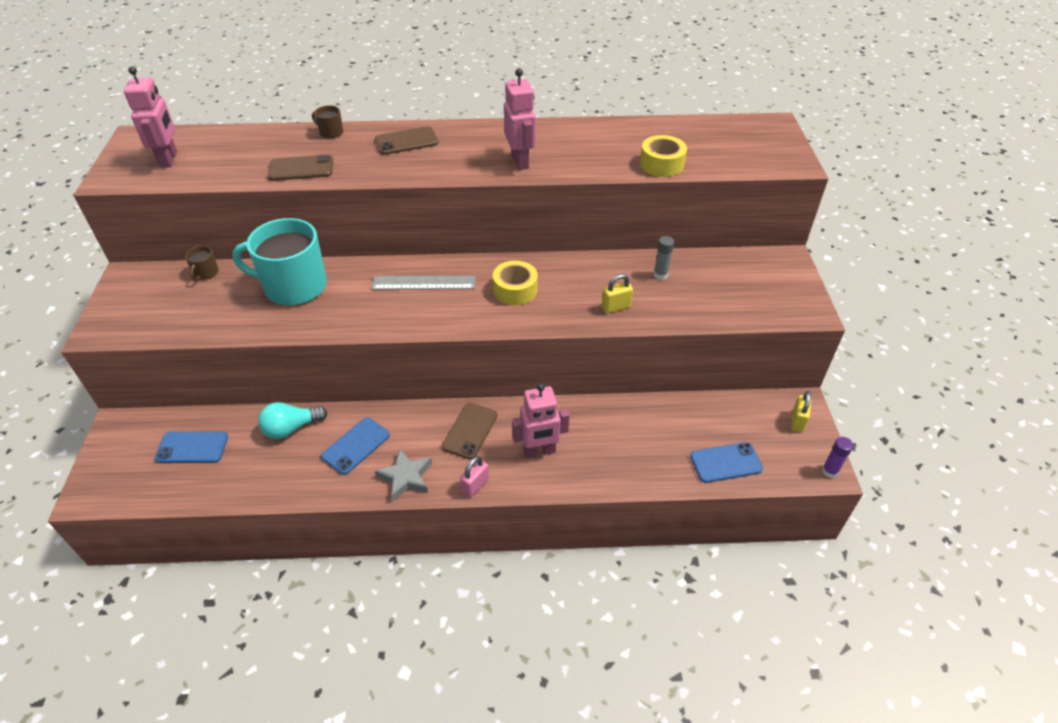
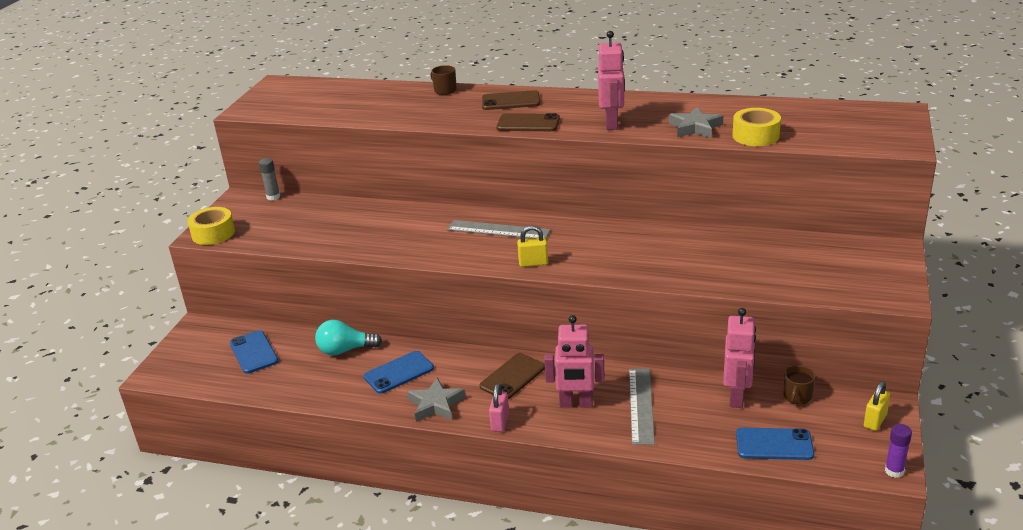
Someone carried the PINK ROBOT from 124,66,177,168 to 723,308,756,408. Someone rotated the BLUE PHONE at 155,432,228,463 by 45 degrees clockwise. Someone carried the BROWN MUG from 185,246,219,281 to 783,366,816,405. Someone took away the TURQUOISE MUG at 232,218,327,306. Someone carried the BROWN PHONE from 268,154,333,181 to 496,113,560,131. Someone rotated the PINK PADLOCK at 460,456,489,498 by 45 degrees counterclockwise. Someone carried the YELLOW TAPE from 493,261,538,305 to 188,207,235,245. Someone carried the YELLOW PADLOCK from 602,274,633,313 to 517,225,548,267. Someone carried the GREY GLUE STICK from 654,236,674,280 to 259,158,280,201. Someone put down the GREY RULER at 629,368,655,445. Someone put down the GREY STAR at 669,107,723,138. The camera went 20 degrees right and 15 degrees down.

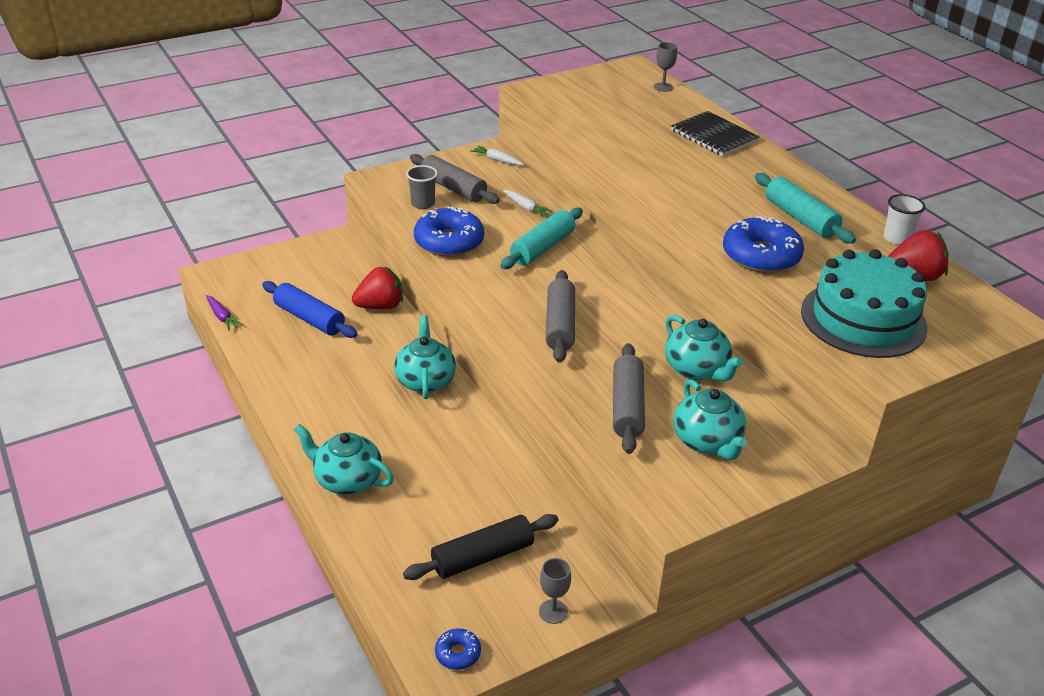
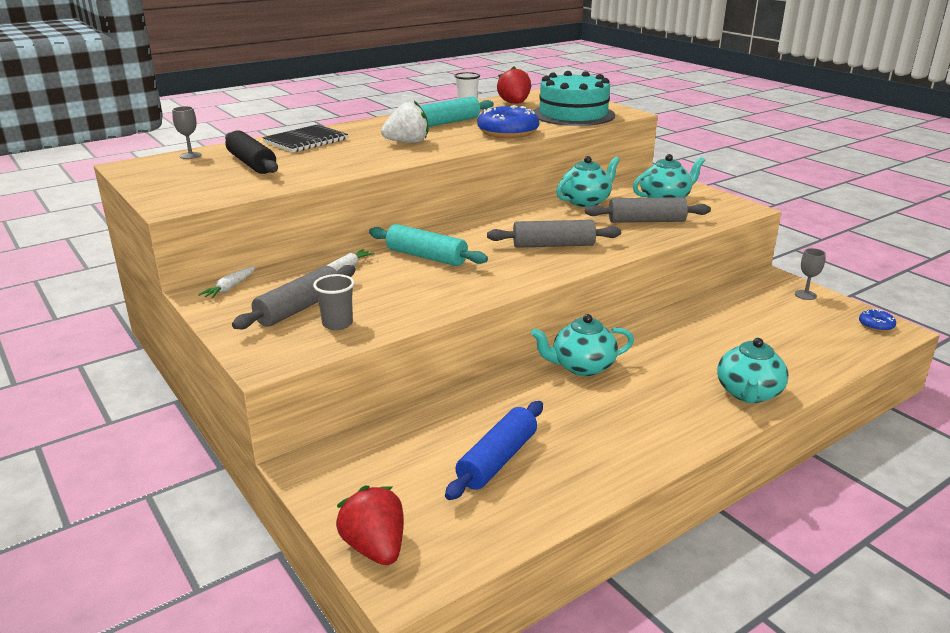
Someone took away the PURPLE CARROT at 206,295,243,330. Someone carried the RED STRAWBERRY from 352,266,403,309 to 336,486,403,565. Someone carried the BLACK ROLLING PIN from 403,514,559,580 to 225,130,278,174. Someone took away the BLUE DONUT at 414,207,484,257. Someone put down the WHITE STRAWBERRY at 381,101,429,143. The camera went 95 degrees left and 10 degrees down.

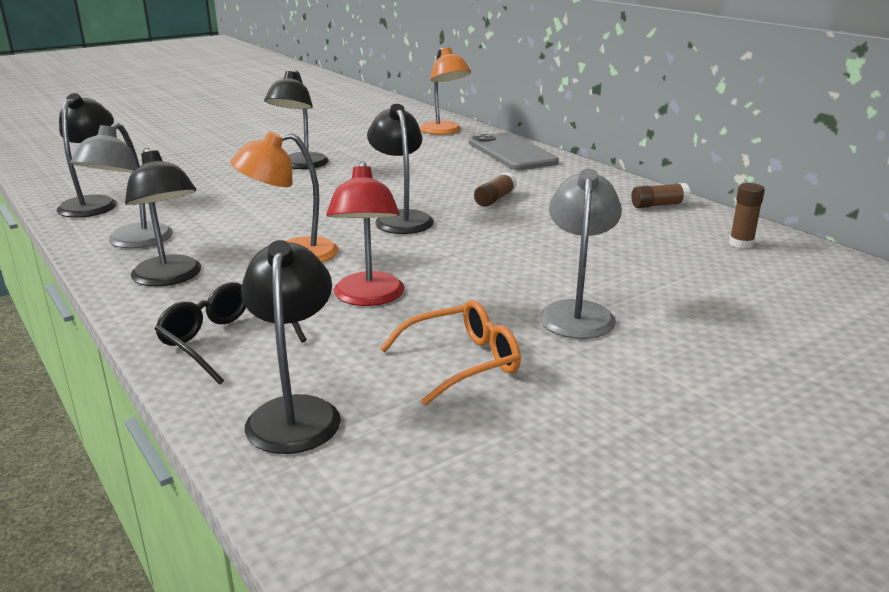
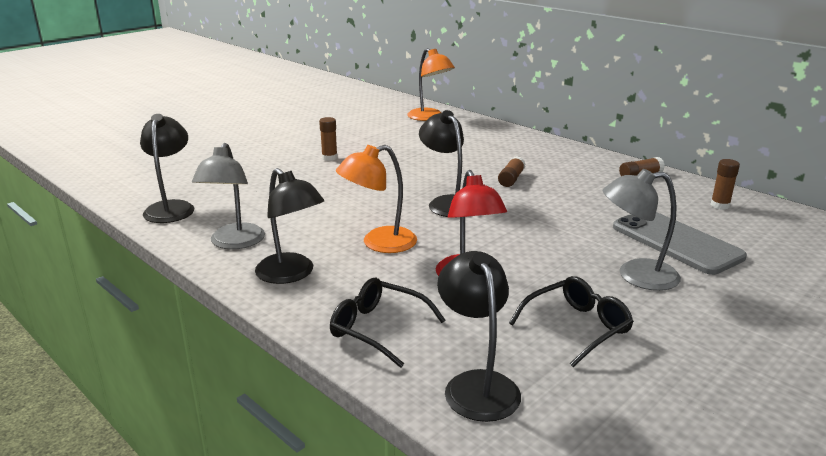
Someone swapped the BLACK LAMP at 264,70,329,169 for the BROWN GLUE STICK at 319,117,338,161. Someone repainted the ORANGE GLASSES at 380,300,521,406, which became the BLACK GLASSES at 509,276,634,367. Someone carried the GREY PHONE from 469,133,559,170 to 613,212,747,275. Someone rotated the GREY LAMP at 539,168,622,339 by 90 degrees counterclockwise. The camera went 10 degrees left and 0 degrees up.

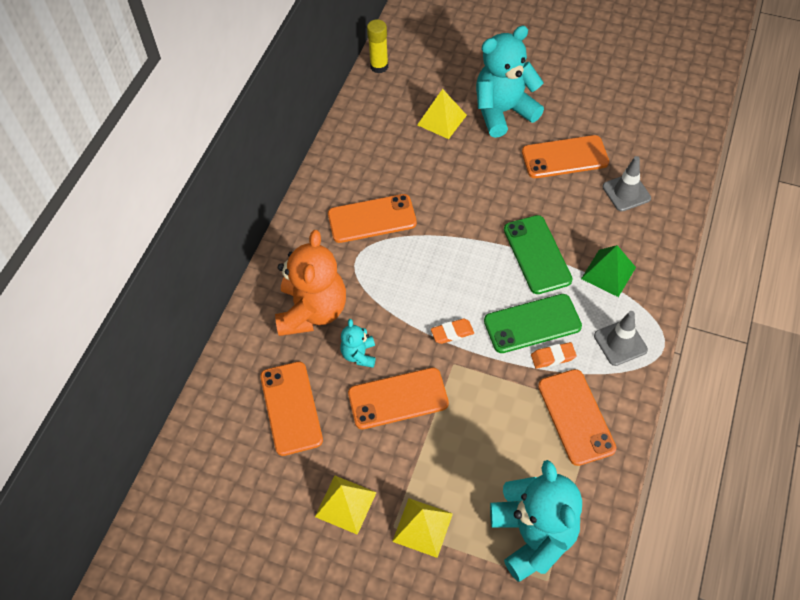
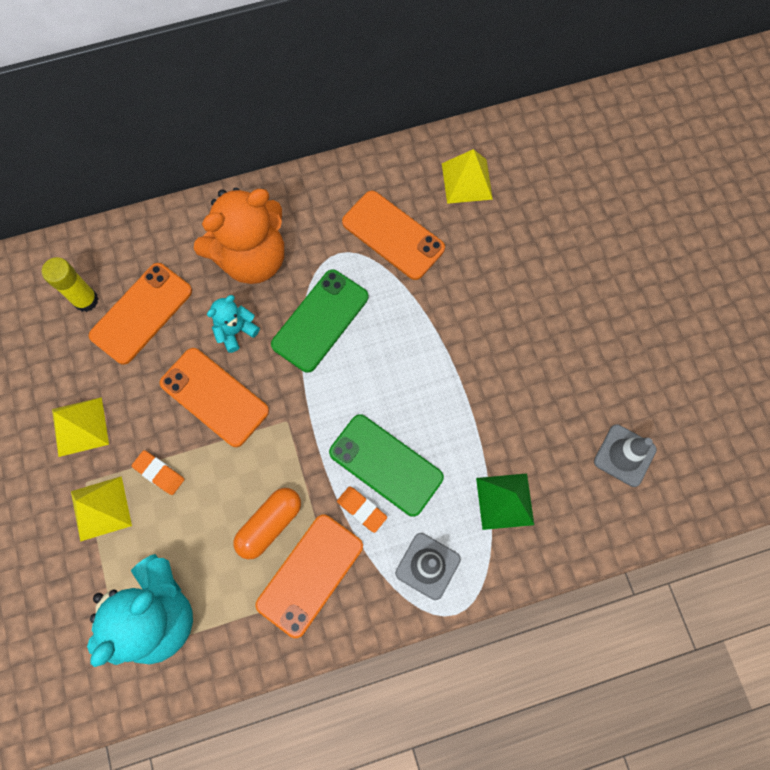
Someone carried the YELLOW GLUE STICK from 367,19,388,73 to 42,257,99,312. Someone carried the YELLOW PYRAMID from 417,89,467,139 to 442,149,493,204. Someone carried the ORANGE ERASER from 431,319,474,344 to 131,450,184,495. Someone took away the TURQUOISE TEDDY BEAR at 476,26,544,138. Someone carried the GREEN PHONE from 504,215,572,294 to 271,270,368,373. Someone took away the ORANGE PHONE at 522,135,609,178. Someone put down the ORANGE CAPSULE at 233,488,301,559. The camera went 50 degrees right and 15 degrees up.

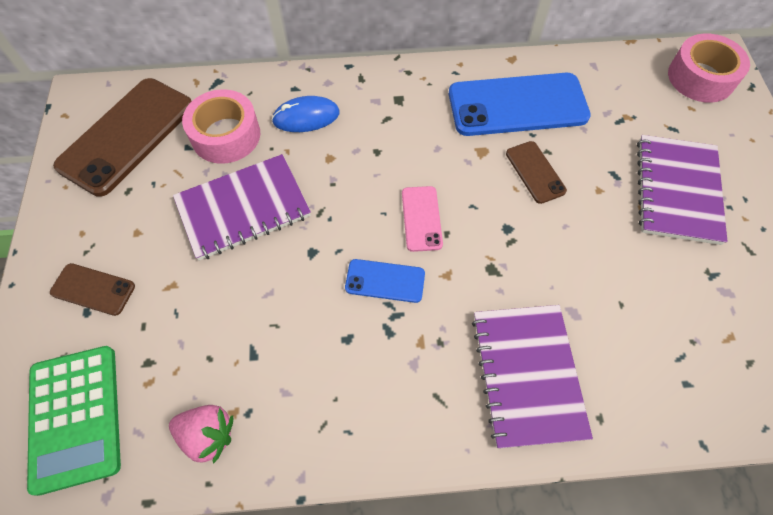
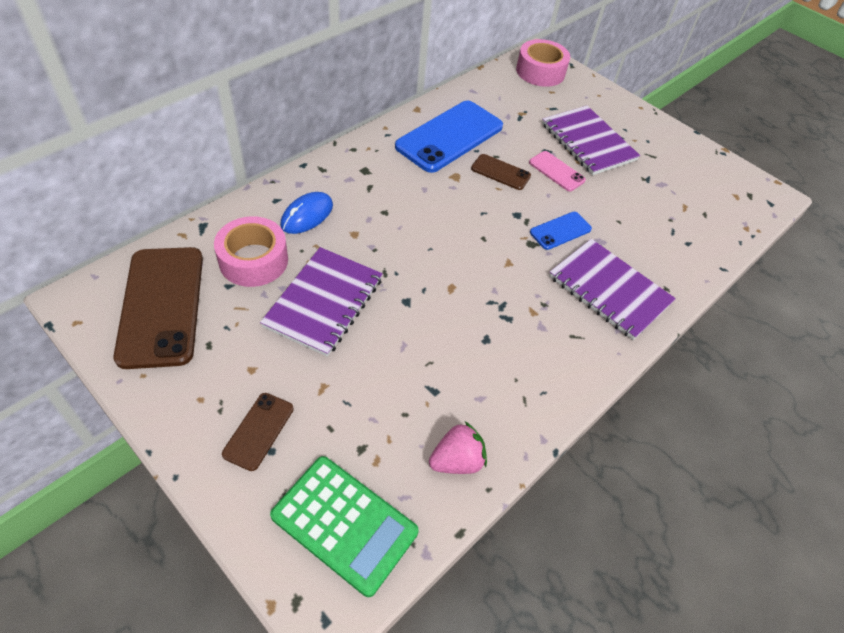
Someone rotated the BROWN PHONE at 50,263,135,316 by 45 degrees counterclockwise. Someone carried the BLUE PHONE from 345,259,425,303 to 530,212,592,250. Someone carried the PINK PHONE from 402,186,443,252 to 529,151,586,191. The camera went 45 degrees left and 10 degrees down.

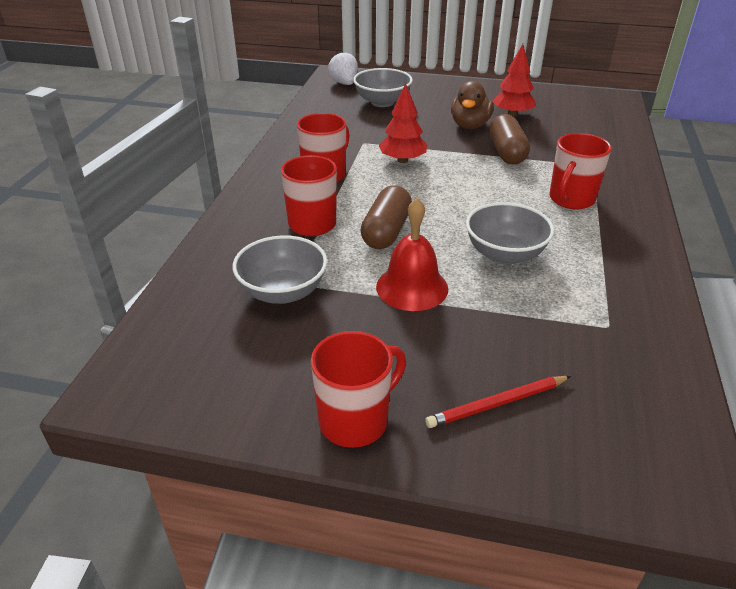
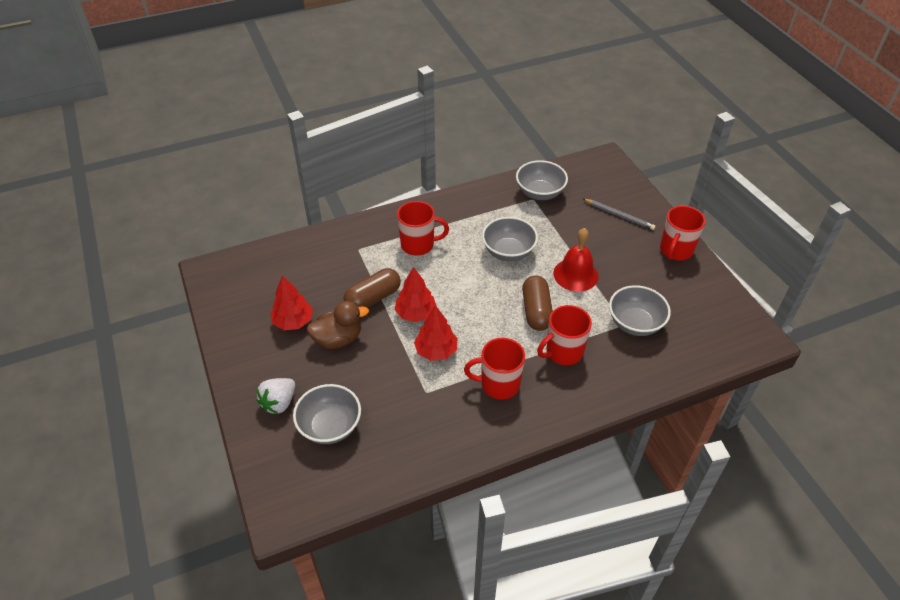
Someone rotated the RED MUG at 311,331,406,448 by 75 degrees counterclockwise. Someone carried the WHITE STRAWBERRY from 328,51,358,85 to 257,378,295,414. Someone rotated the BROWN CAPSULE at 360,185,412,249 by 75 degrees counterclockwise. Someone repainted the RED PENCIL at 425,376,571,428, which became the GREY PENCIL at 583,199,656,230. Someone put down the RED TREE at 395,267,436,322. Someone put down the GREY BOWL at 516,160,568,200. The camera went 125 degrees left and 10 degrees up.

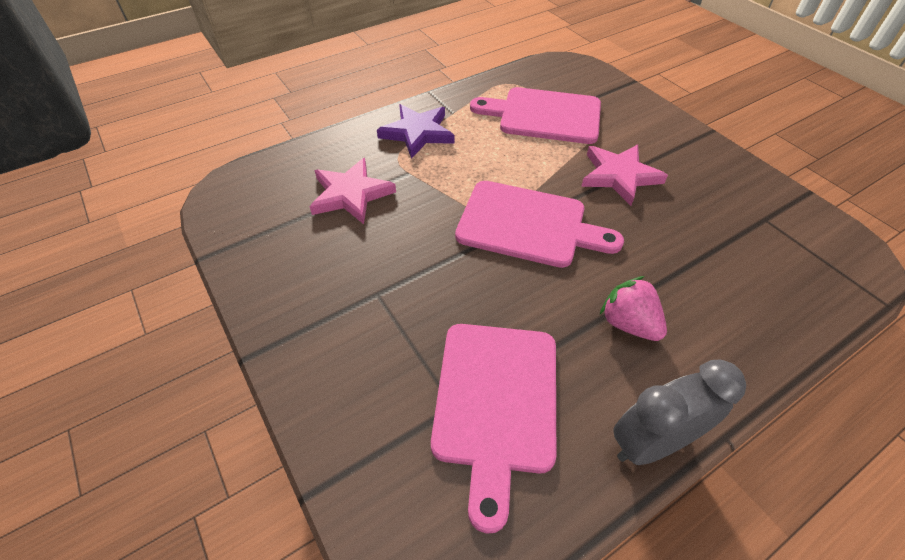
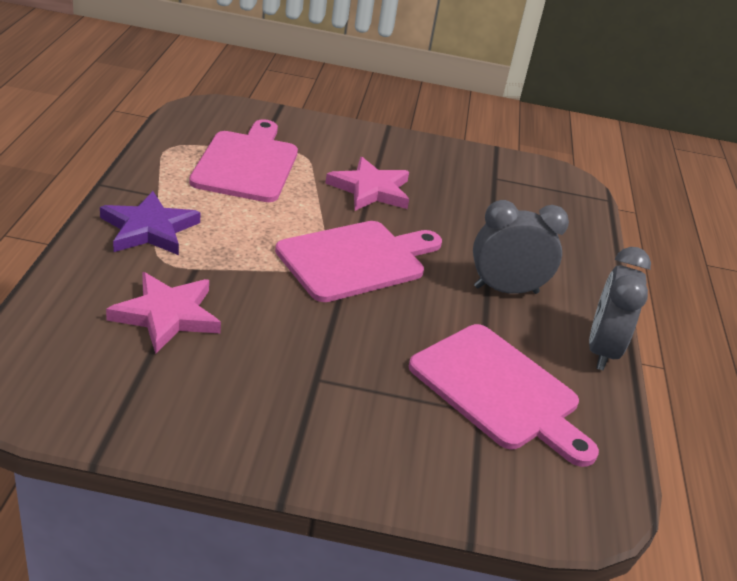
Someone rotated the PINK CUTTING BOARD at 470,87,601,144 by 135 degrees clockwise. Someone swapped the PINK STRAWBERRY at 600,276,667,341 for the GREY CLOCK at 473,200,569,294. The camera went 55 degrees left and 15 degrees down.

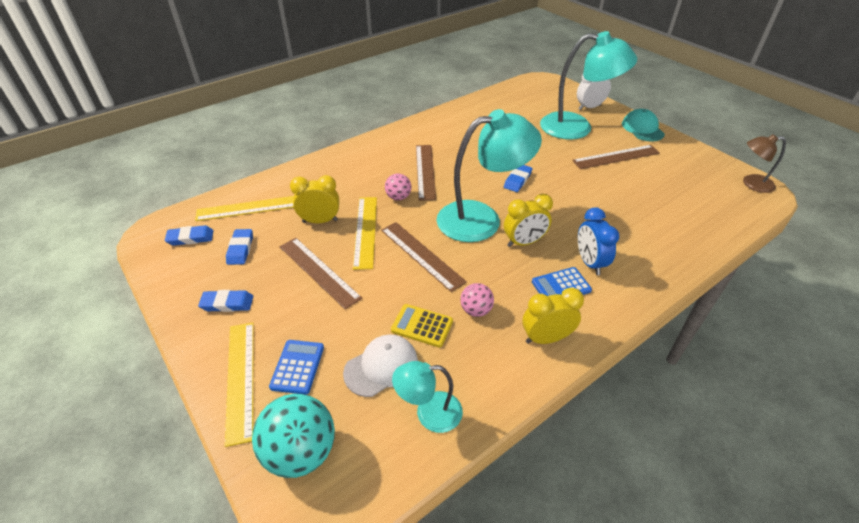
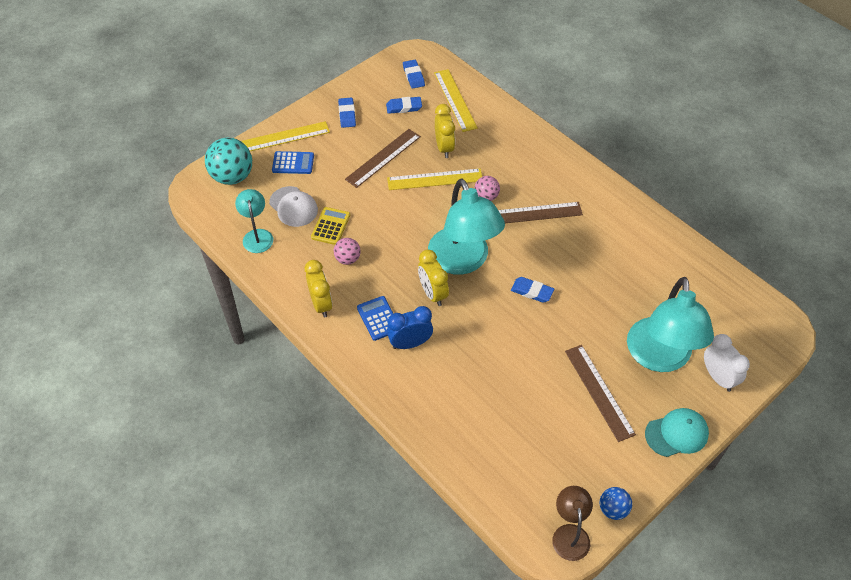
Someone took away the BROWN RULER at 381,222,467,292. Someone put down the BLUE BALL at 600,487,632,520. The camera went 85 degrees right and 10 degrees up.

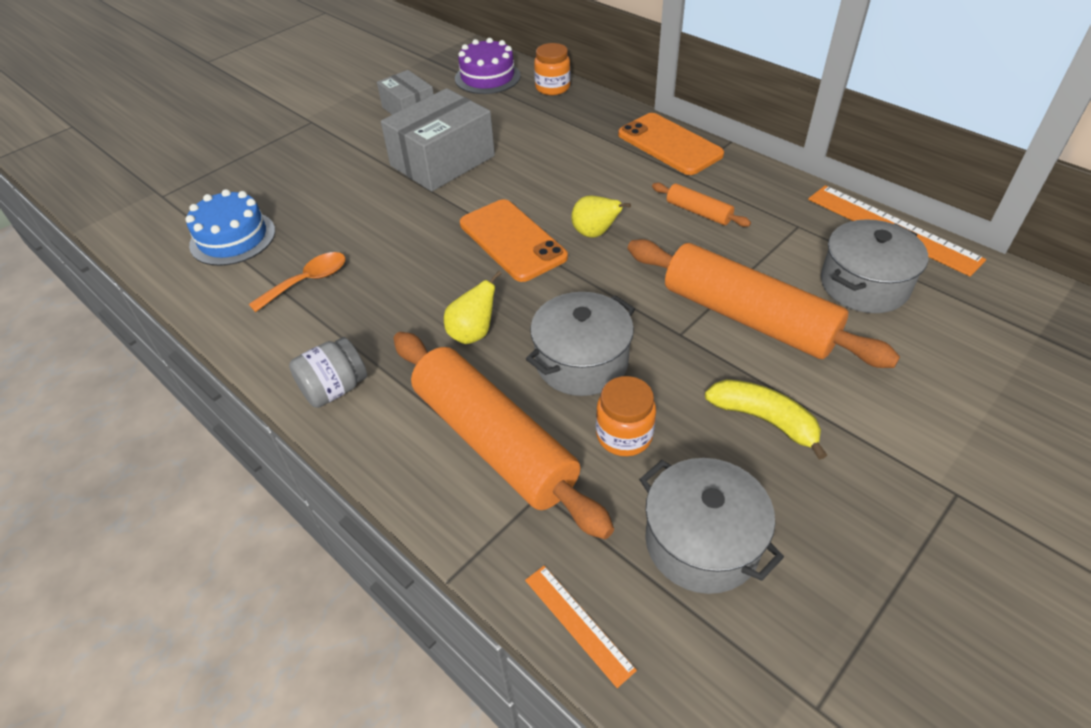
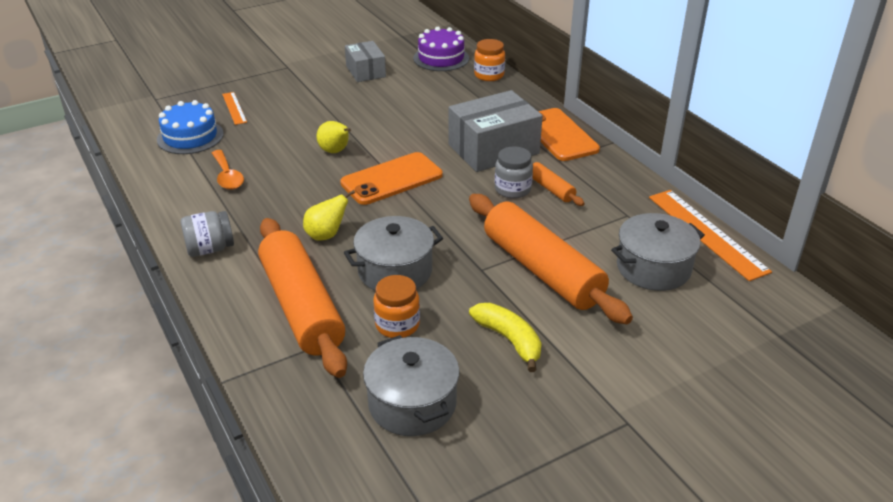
Someone rotated the ORANGE SPOON at 249,252,346,312 by 90 degrees clockwise. Someone carried the GREY BOX from 381,88,495,192 to 449,90,543,172. Someone rotated the ORANGE PHONE at 460,199,568,282 by 75 degrees clockwise. Someone carried the ORANGE RULER from 525,566,637,688 to 222,92,247,125. Someone carried the YELLOW PEAR from 571,196,631,238 to 317,121,351,153. Someone put down the GREY JAR at 495,146,533,199. The camera went 15 degrees right and 10 degrees down.

